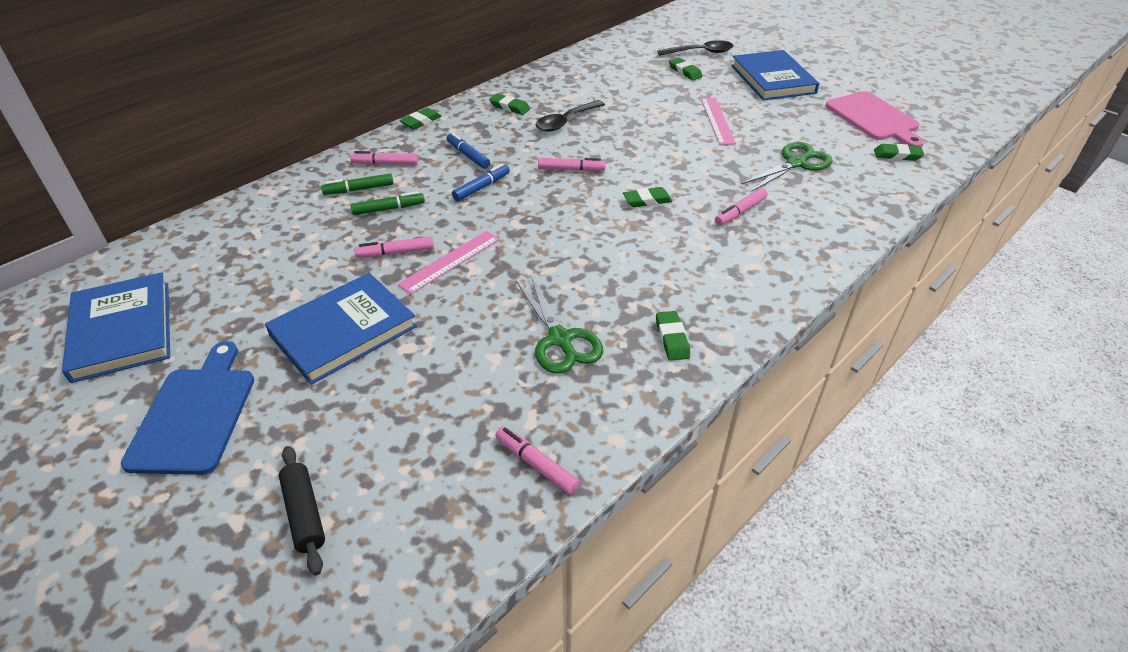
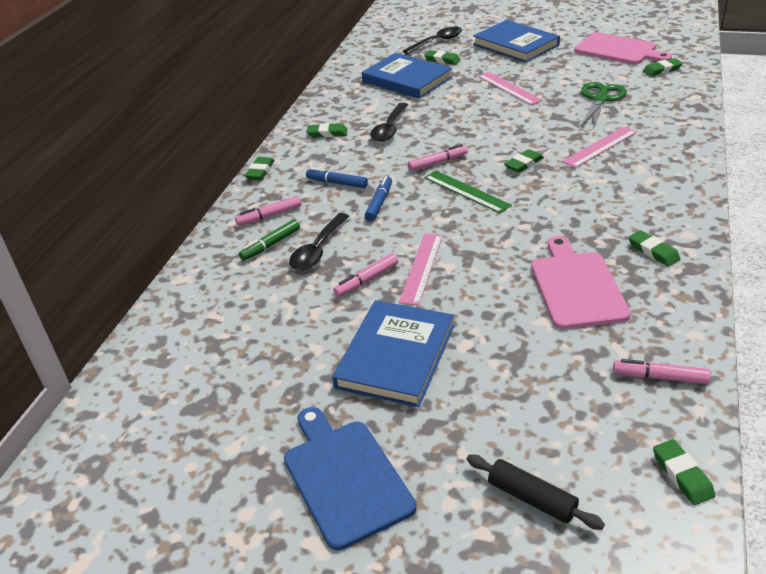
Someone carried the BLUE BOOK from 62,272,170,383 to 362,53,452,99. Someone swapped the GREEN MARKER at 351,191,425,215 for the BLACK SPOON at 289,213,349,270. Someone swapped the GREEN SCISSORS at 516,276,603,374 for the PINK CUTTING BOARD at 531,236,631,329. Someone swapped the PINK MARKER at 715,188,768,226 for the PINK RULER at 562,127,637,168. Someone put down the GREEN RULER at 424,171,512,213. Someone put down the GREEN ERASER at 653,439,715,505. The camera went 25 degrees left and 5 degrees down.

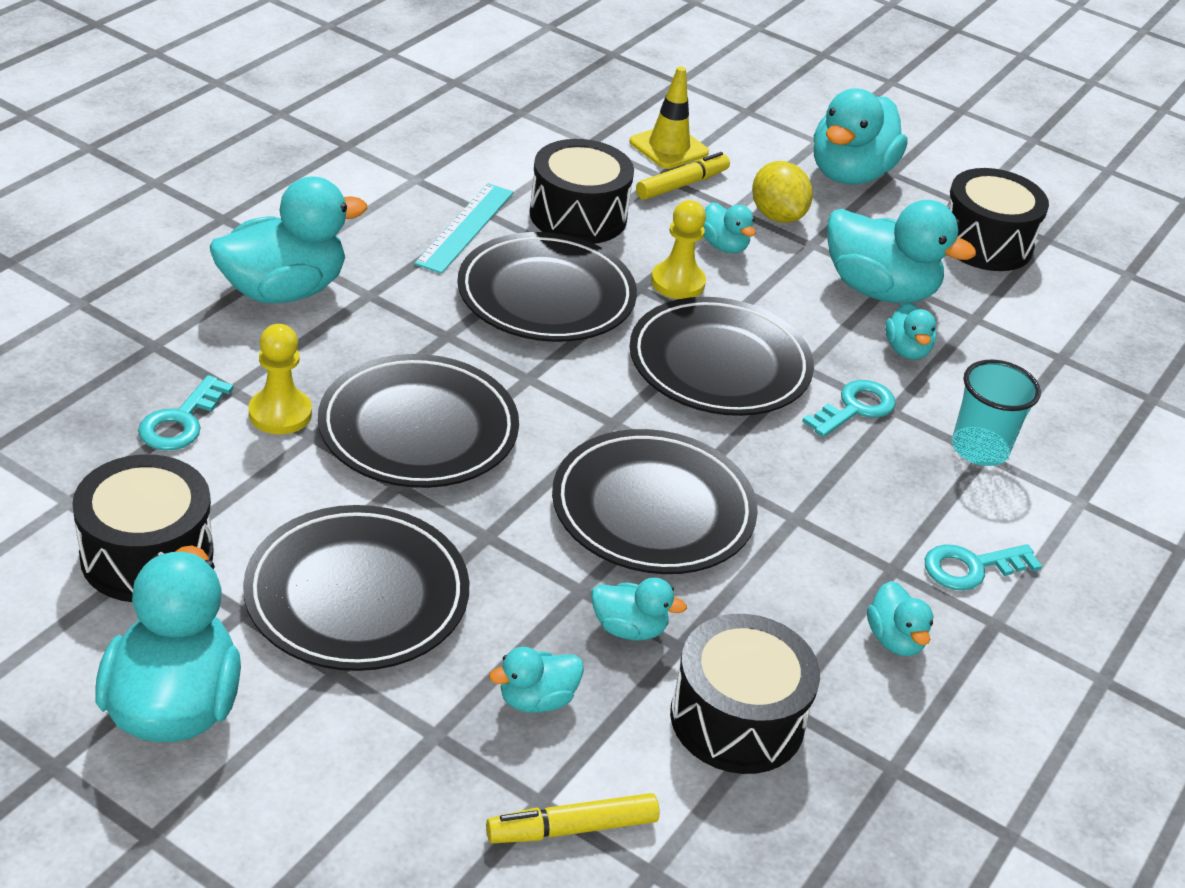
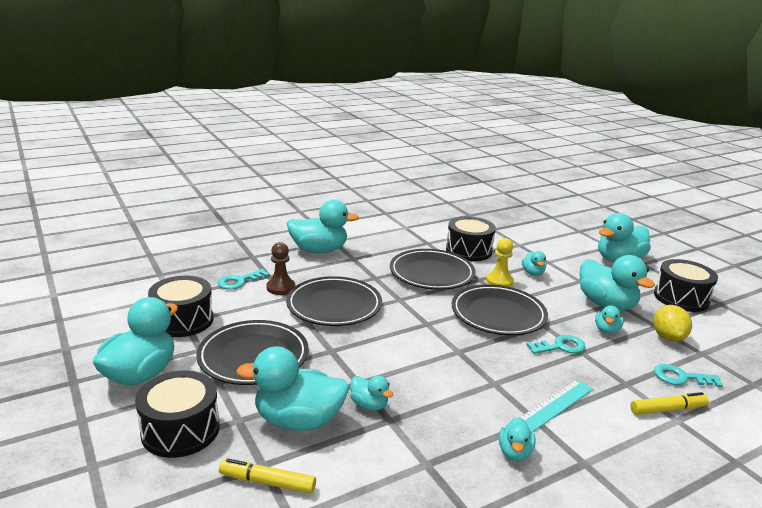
Someone repainted the YELLOW PAWN at 249,324,312,434, which became the BROWN PAWN at 267,242,295,295. Someone carried the TURQUOISE RULER from 414,183,513,274 to 520,379,593,433. Someone scaled the TURQUOISE DUCK at 489,647,584,713 by 2.02. Someone took away the BLACK PLATE at 552,429,758,574. Someone took away the YELLOW TRAFFIC CONE at 629,66,709,169. Someone carried the YELLOW MARKER from 636,152,730,200 to 630,392,709,415. Someone carried the BLACK DRUM from 670,614,820,774 to 135,371,220,458. Someone carried the YELLOW LEMON from 752,161,813,223 to 653,305,692,342. Someone carried the TURQUOISE KEY from 925,544,1042,590 to 654,364,723,388. Someone took away the TURQUOISE CUP at 952,360,1041,466. The camera went 30 degrees right and 15 degrees down.

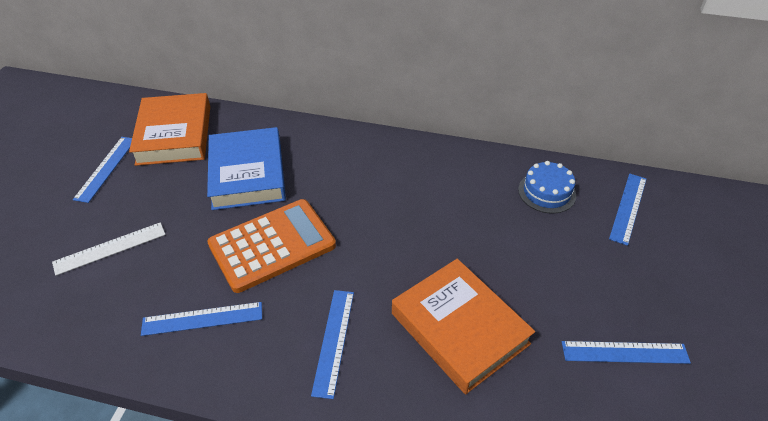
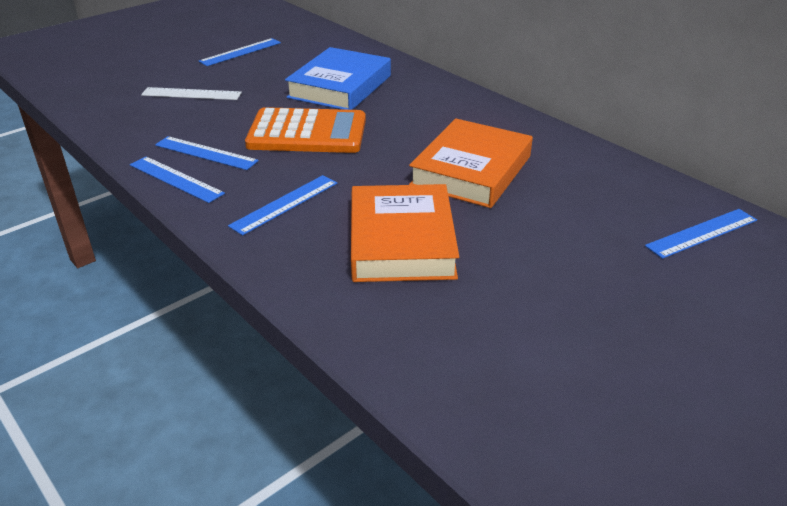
Someone carried the ORANGE BOOK from 129,93,210,166 to 409,118,533,208. Someone took away the BLUE CAKE at 518,161,576,214. Someone carried the BLUE RULER from 562,341,691,364 to 130,156,225,203. The camera went 35 degrees right and 10 degrees down.

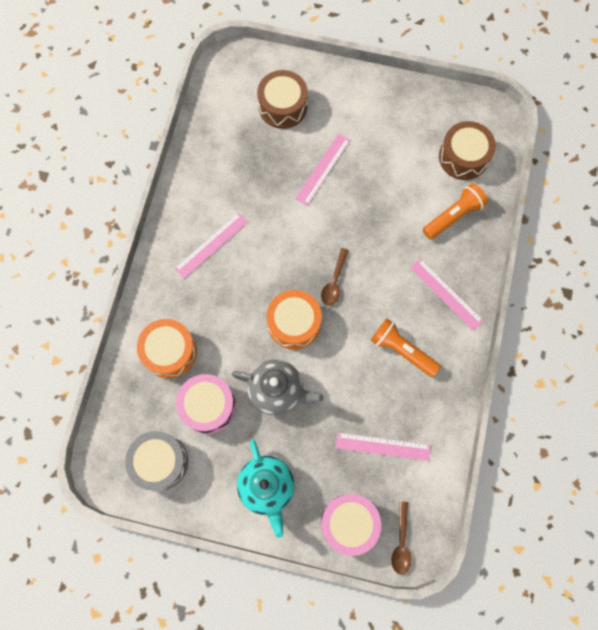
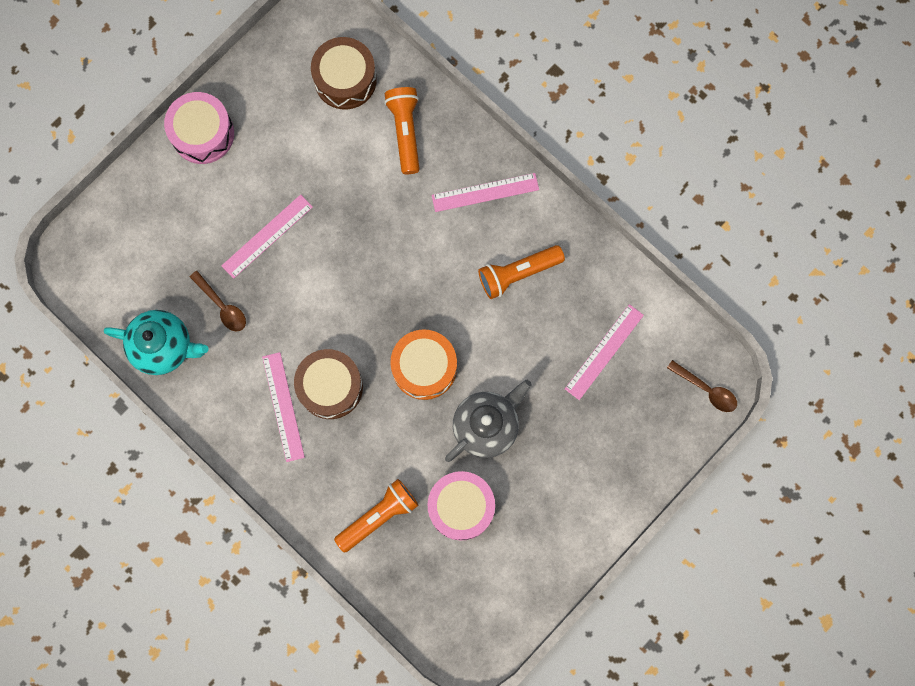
Someone took away the GREY DRUM at 125,431,188,491. Someone swapped the ORANGE DRUM at 137,319,197,379 for the ORANGE FLASHLIGHT at 334,479,418,553. Someone carried the TURQUOISE TEAPOT from 237,439,295,538 to 104,310,208,375. Someone carried the BROWN DRUM from 257,70,308,129 to 294,349,363,419. Someone rotated the PINK RULER at 295,134,350,206 by 75 degrees clockwise. Someone carried the BROWN SPOON from 321,248,349,306 to 190,271,246,331. Someone carried the PINK DRUM from 321,494,381,556 to 164,92,234,164. The camera went 60 degrees left and 5 degrees up.

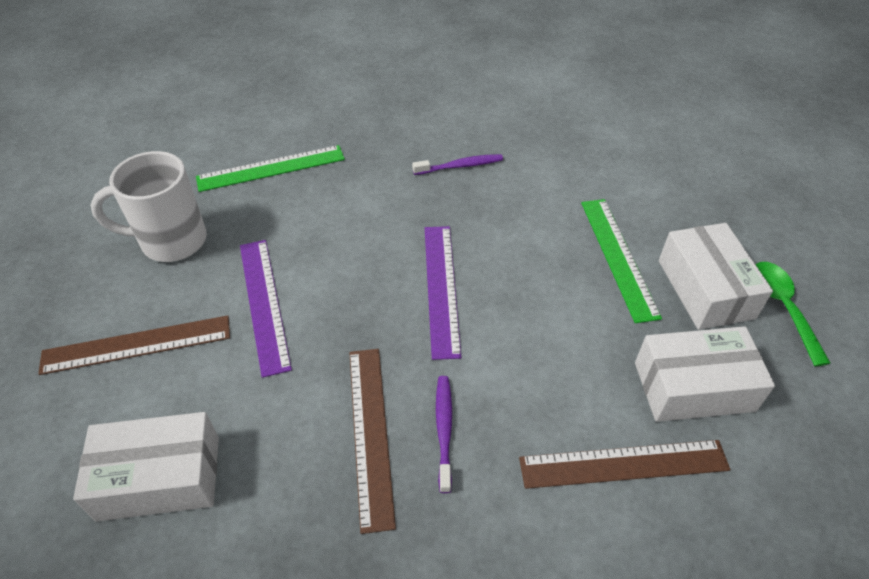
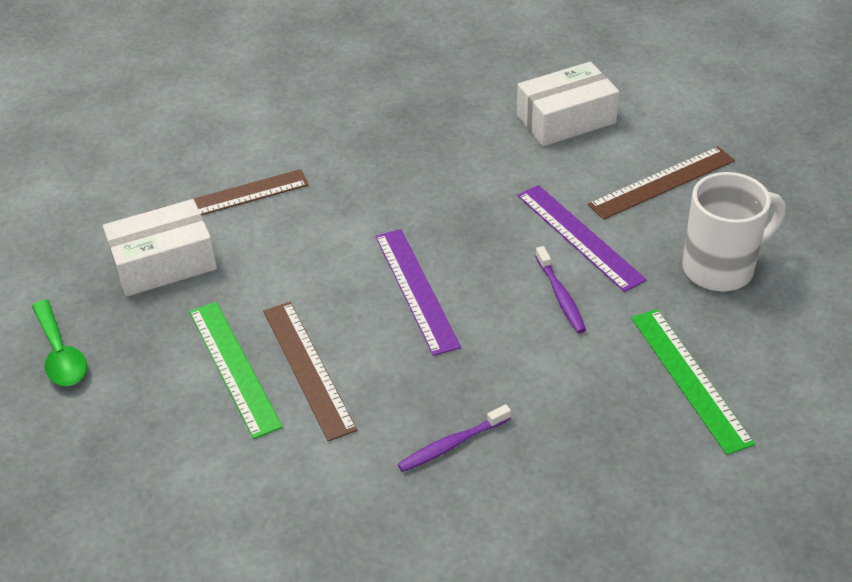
Someone rotated the GREEN RULER at 196,145,345,192 by 75 degrees counterclockwise. Someone carried the BROWN RULER from 349,349,396,534 to 263,302,357,441. Someone carried the PURPLE TOOTHBRUSH from 436,376,452,493 to 535,246,586,333. Someone took away the WHITE BOX at 659,223,773,330. The camera went 165 degrees right and 5 degrees down.

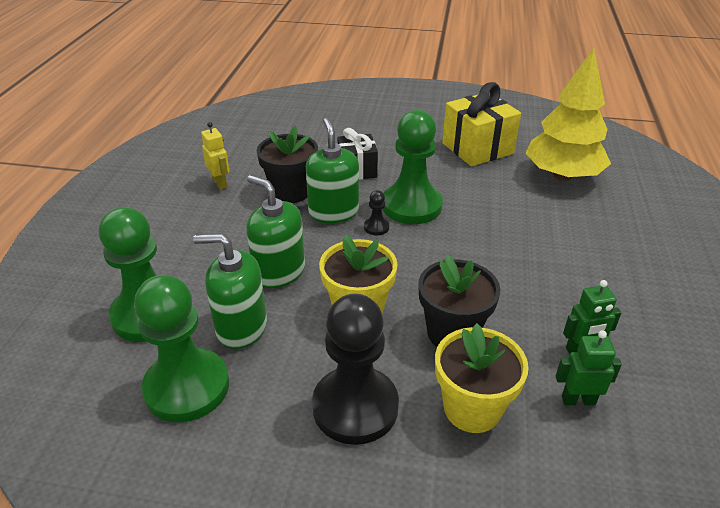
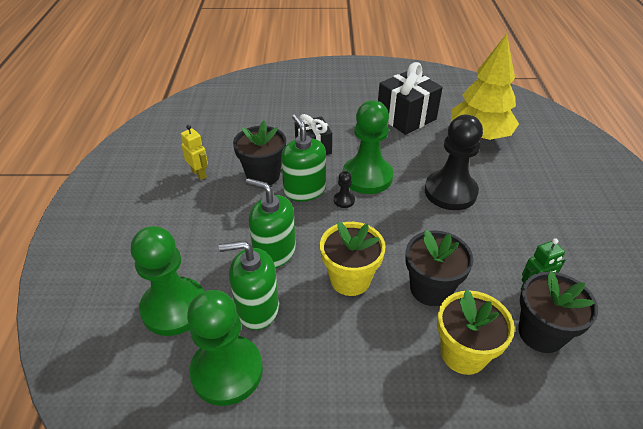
Someone carried the BLACK PAWN from 312,294,399,445 to 425,115,483,210. Someone repainted the YELLOW GIFT at 442,82,521,166, which became the BLACK GIFT at 378,62,443,135. Someone swapped the GREEN ROBOT at 556,330,622,405 for the BLACK FLOWER POT at 518,271,598,353. The camera went 10 degrees left and 5 degrees up.

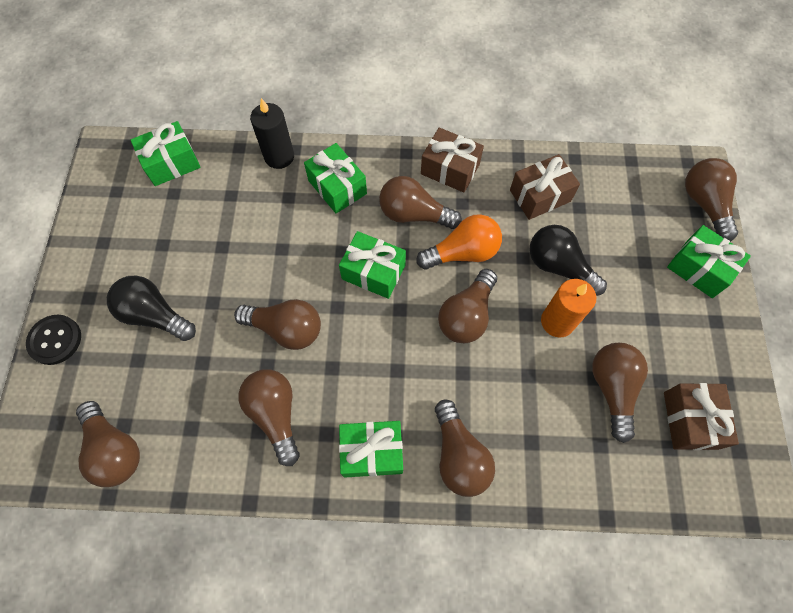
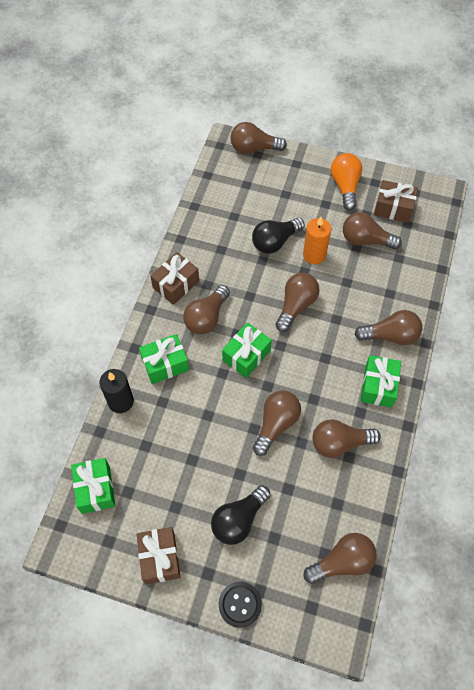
Someone carried the ORANGE LIGHT BULB from 416,214,502,270 to 331,153,362,210. Someone rotated the BROWN LIGHT BULB at 438,269,497,343 by 105 degrees counterclockwise. Someone carried the BROWN GIFT from 510,154,580,220 to 136,527,180,584. Someone took away the GREEN GIFT at 667,225,751,298. The camera went 75 degrees left and 5 degrees down.

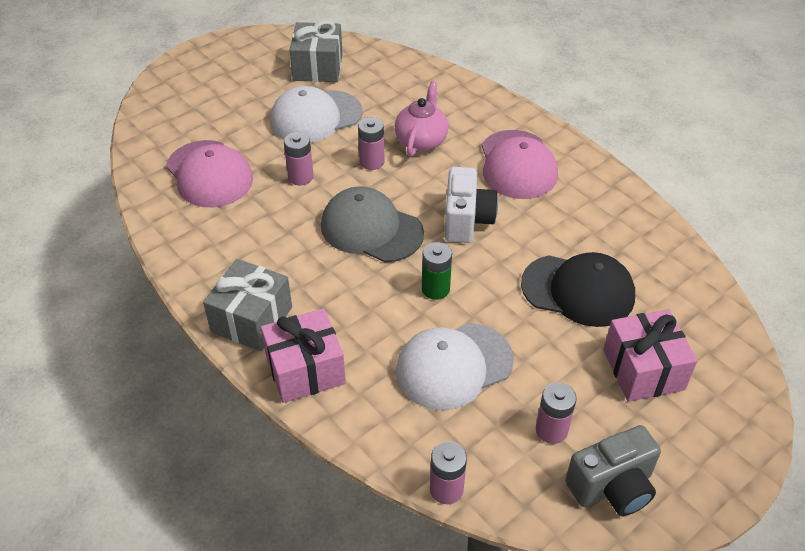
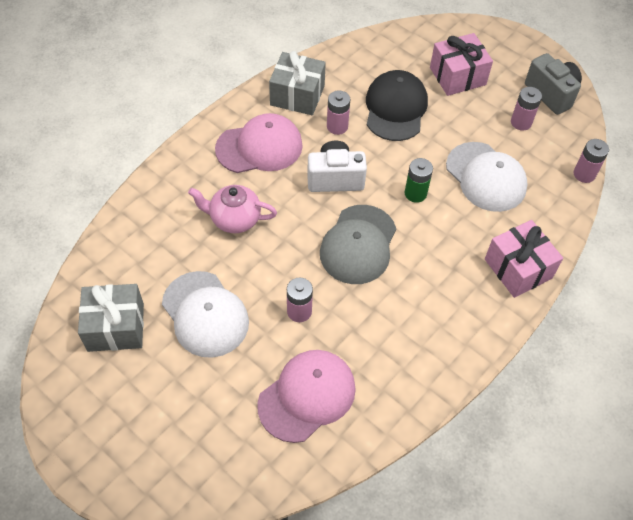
Someone carried the GREY GIFT from 203,259,292,351 to 269,51,326,115. Someone carried the PINK BATTERY from 358,117,384,170 to 327,90,350,135. The camera went 100 degrees left and 10 degrees up.

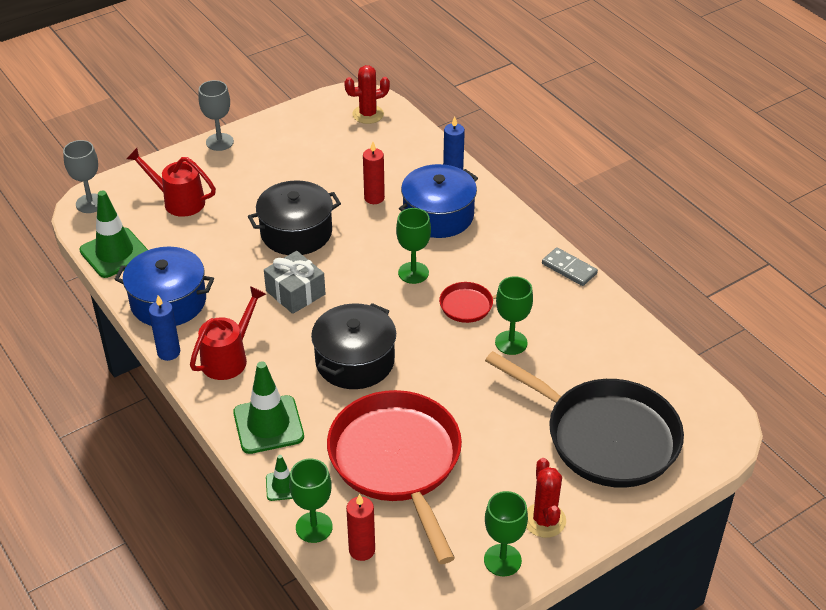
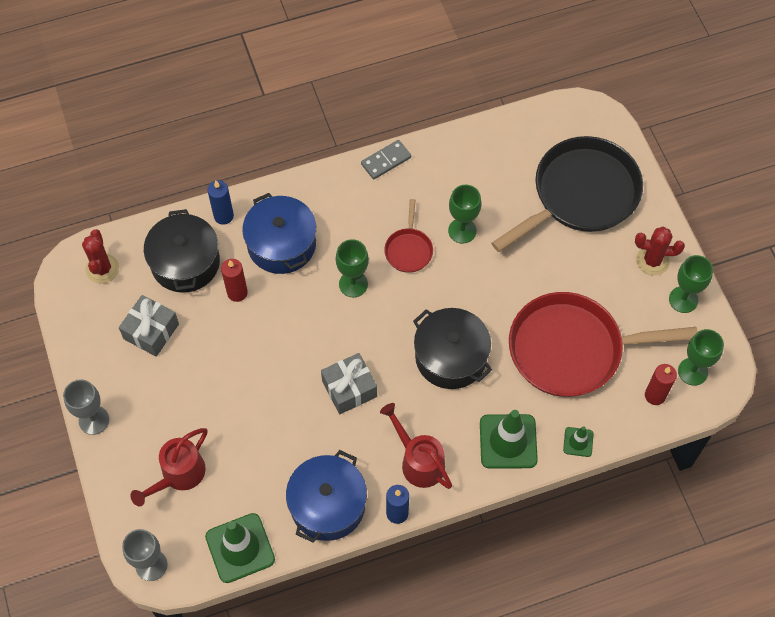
Someone carried the BLACK POT from 248,180,341,255 to 144,209,220,293. Someone carried the GREEN GOBLET from 289,459,333,543 to 678,329,724,386. Someone put down the GREY GIFT at 119,295,179,357. The camera went 75 degrees left and 20 degrees up.

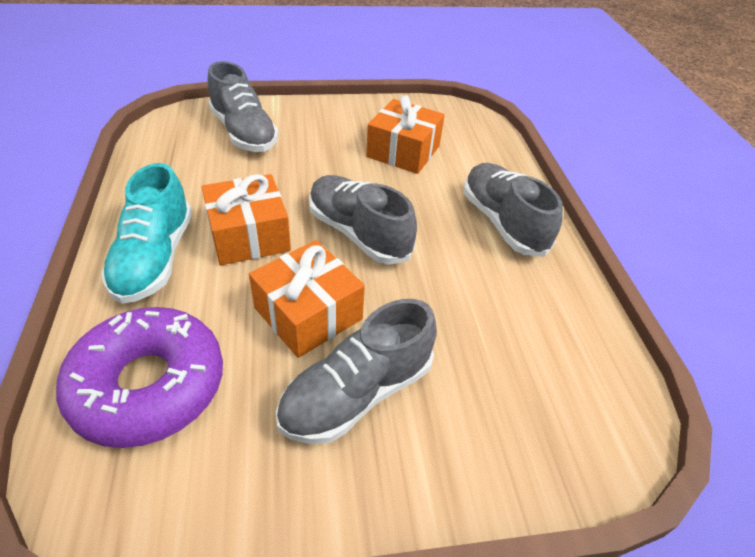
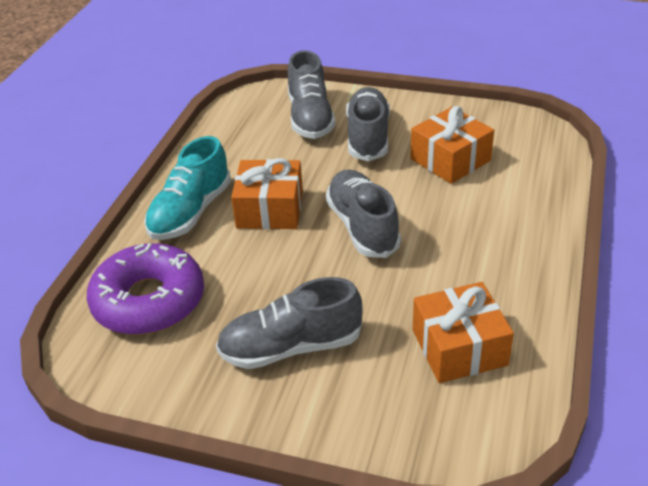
Someone carried the ORANGE GIFT from 249,240,365,358 to 413,282,514,383. Someone carried the GREY SHOE from 463,163,563,257 to 346,87,390,161. The camera went 30 degrees right and 5 degrees down.

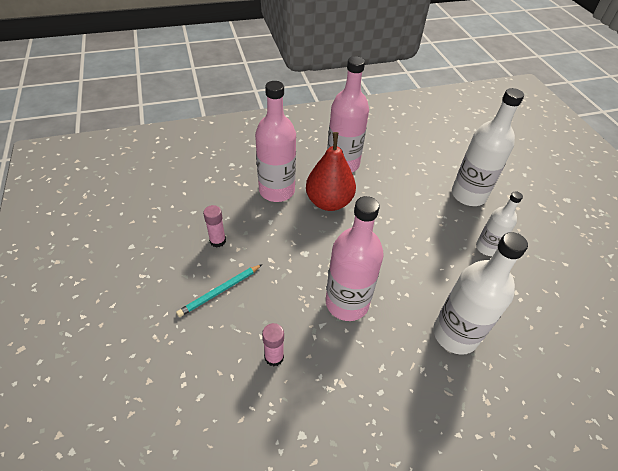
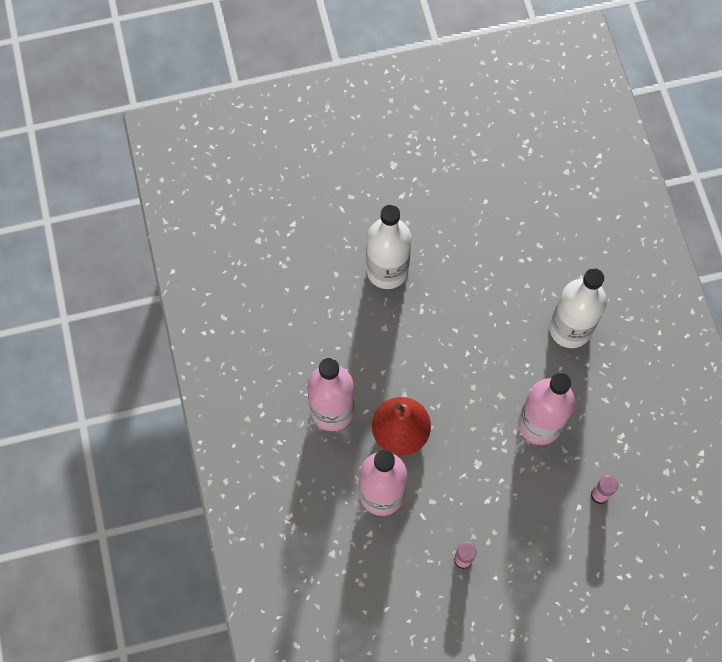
Someone took away the TURQUOISE PENCIL at 176,264,262,317. Someone took away the WHITE BOTTLE at 476,191,523,256. The camera went 85 degrees left and 20 degrees up.

